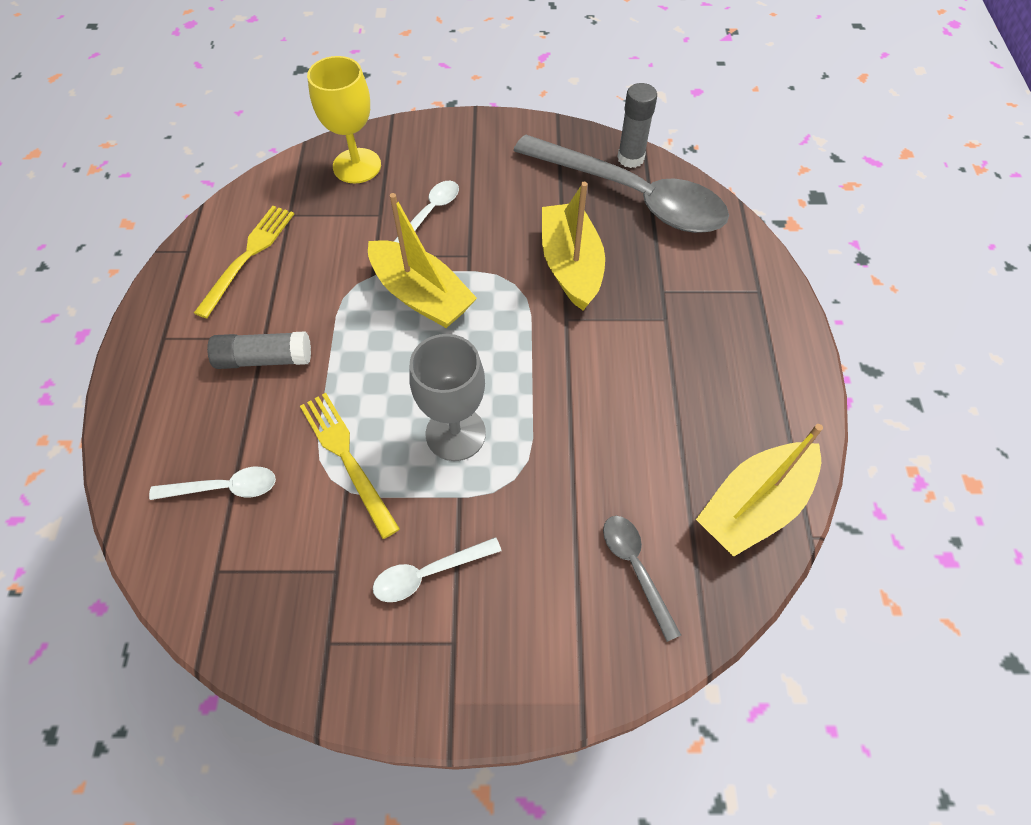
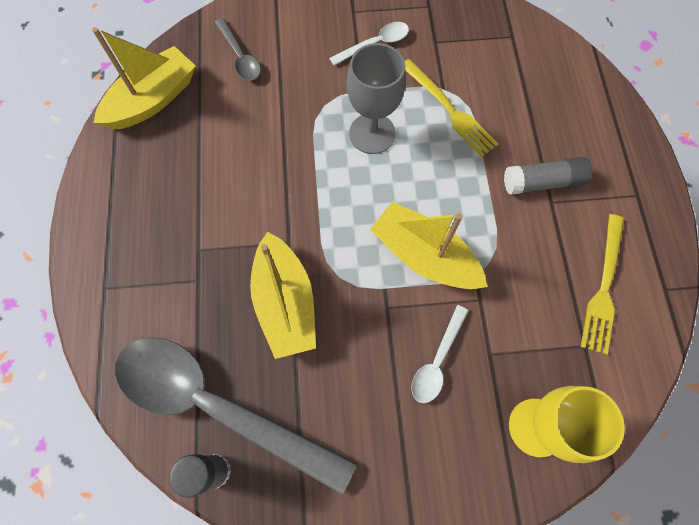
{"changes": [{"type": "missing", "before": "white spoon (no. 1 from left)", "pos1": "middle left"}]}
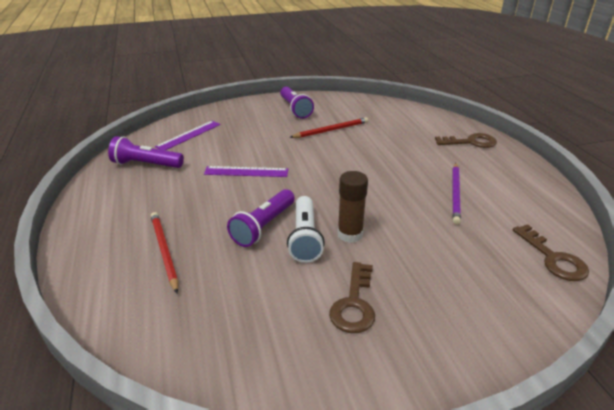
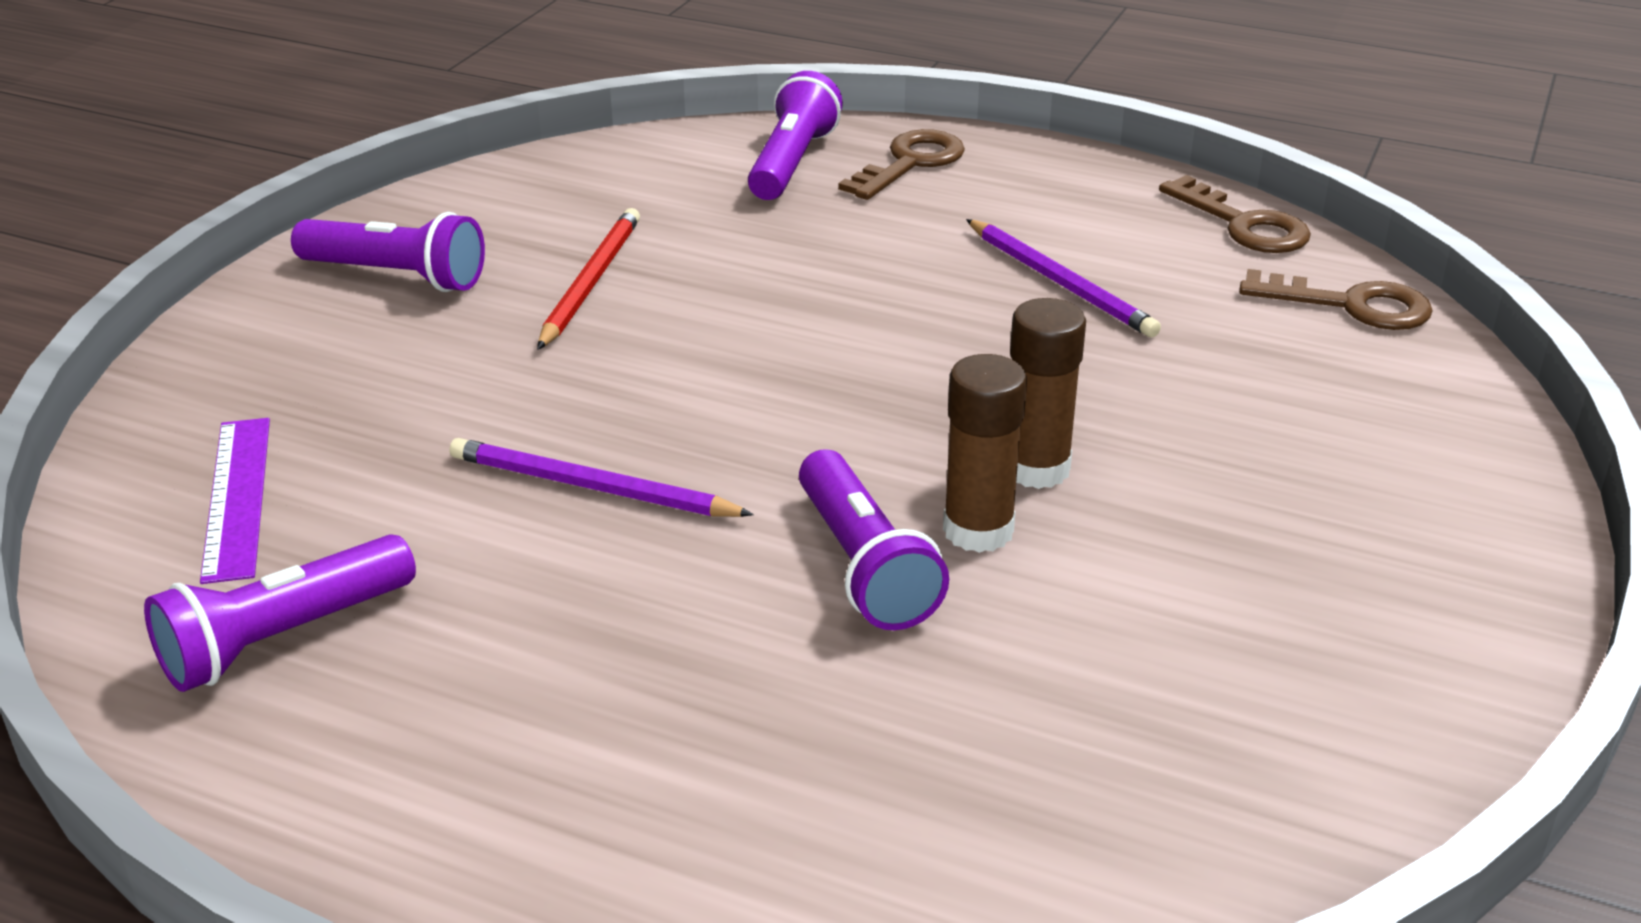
{"changes": [{"type": "exchanged", "before": "purple ruler (no. 2 from left)", "after": "purple pencil (no. 1 from left)", "pos1": "centre", "pos2": "centre"}, {"type": "exchanged", "before": "white flashlight", "after": "brown glue stick (no. 1 from left)", "pos1": "centre", "pos2": "centre"}, {"type": "missing", "before": "red pencil (no. 1 from left)", "pos1": "middle left"}, {"type": "relocated", "before": "brown key (no. 1 from left in the first image)", "after": "brown key (no. 2 from left)", "pos1": "bottom centre", "pos2": "top right"}, {"type": "appeared", "after": "purple flashlight (no. 3 from left)", "pos2": "top centre"}]}
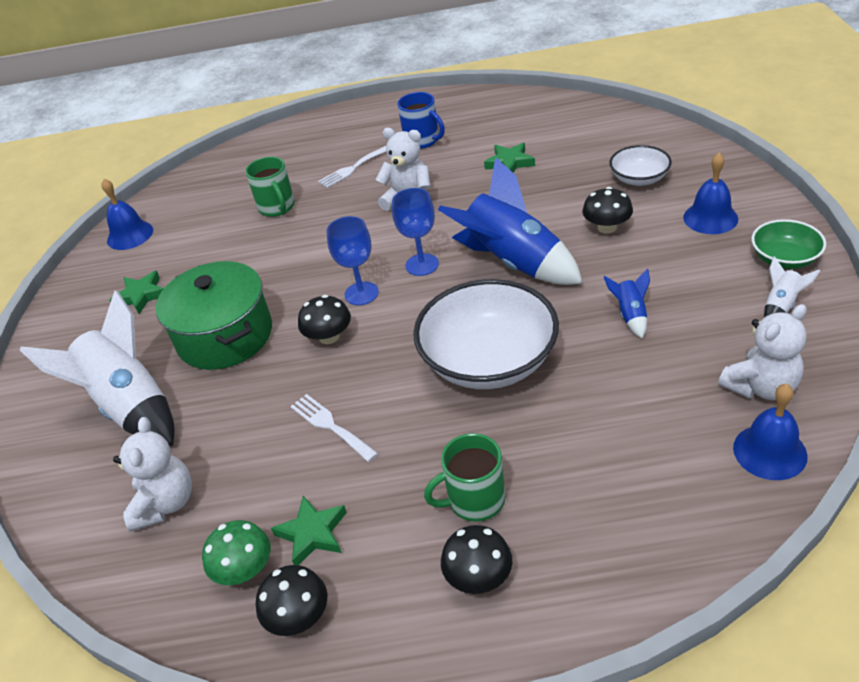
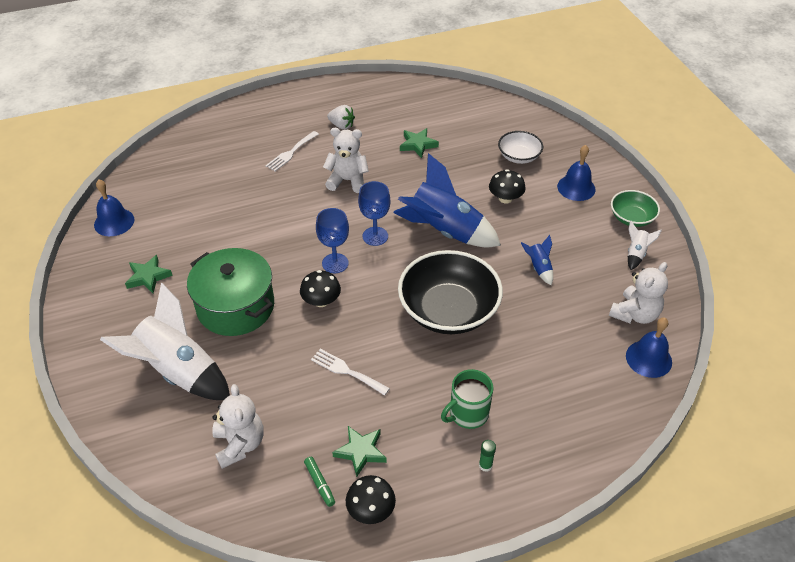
{"changes": [{"type": "exchanged", "before": "blue mug", "after": "white strawberry", "pos1": "top centre", "pos2": "top centre"}, {"type": "missing", "before": "green mug (no. 1 from left)", "pos1": "top left"}, {"type": "colour", "before": "white bowl (no. 1 from left)", "after": "black bowl", "pos1": "centre", "pos2": "centre"}, {"type": "exchanged", "before": "green mushroom", "after": "green marker", "pos1": "bottom left", "pos2": "bottom centre"}, {"type": "exchanged", "before": "black mushroom (no. 3 from left)", "after": "green glue stick", "pos1": "bottom centre", "pos2": "bottom centre"}]}
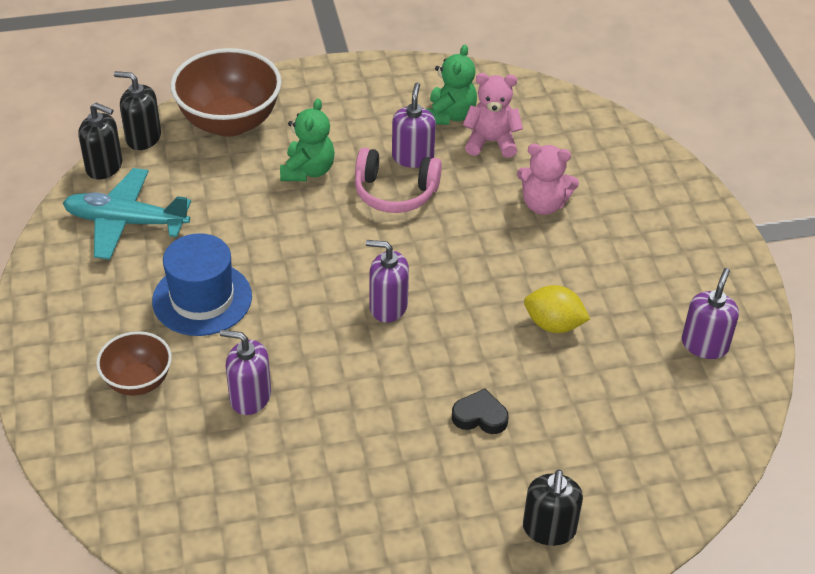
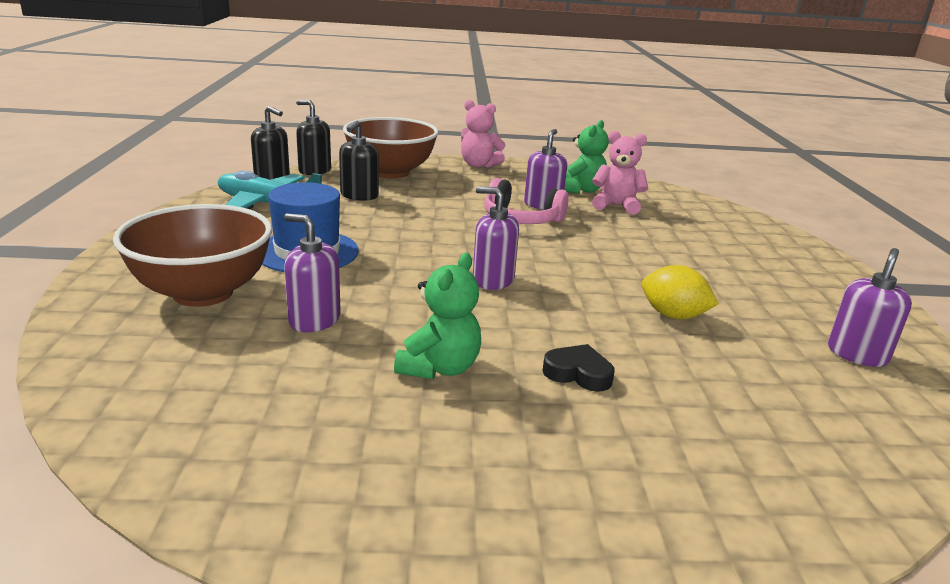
{"changes": [{"type": "relocated", "before": "green teddy bear (no. 1 from left)", "pos1": "top centre", "pos2": "centre"}, {"type": "relocated", "before": "pink teddy bear (no. 2 from left in the first image)", "after": "pink teddy bear (no. 1 from left)", "pos1": "top right", "pos2": "top centre"}, {"type": "size", "before": "brown bowl (no. 1 from left)", "pos1": "middle left", "pos2": "middle left", "scale": 1.76}, {"type": "relocated", "before": "black soap dispenser (no. 3 from left)", "pos1": "bottom right", "pos2": "top centre"}]}
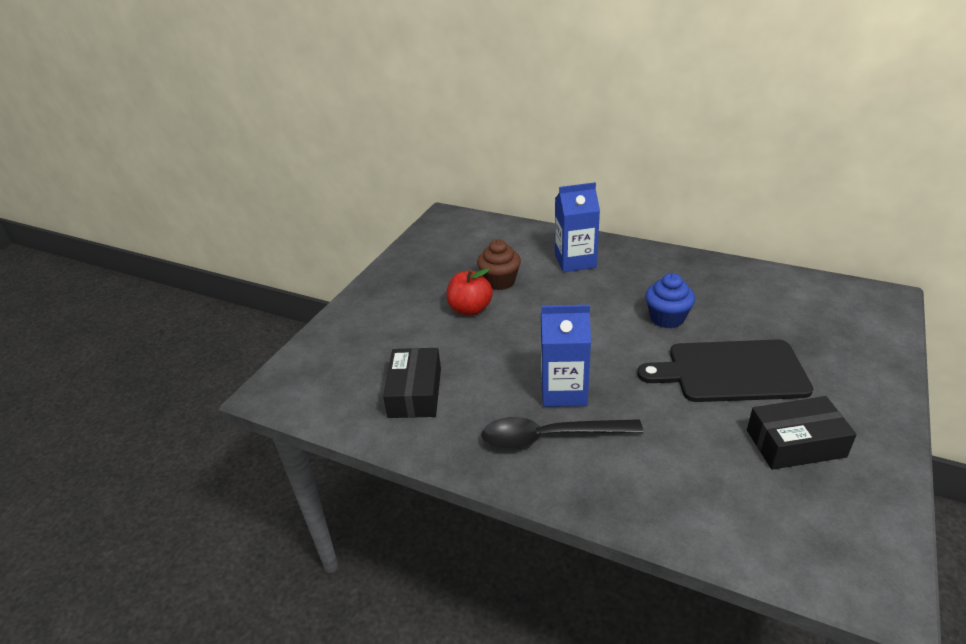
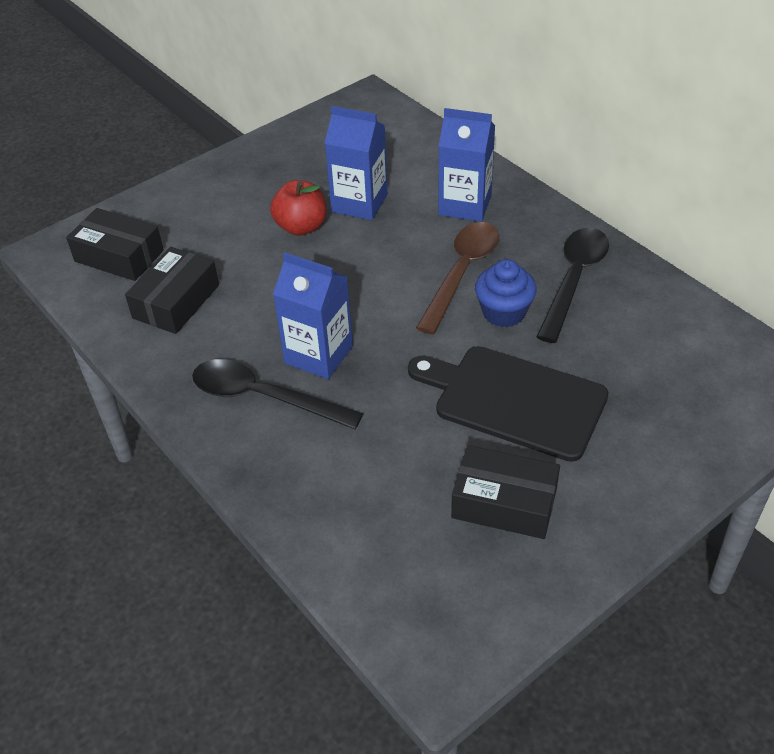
{"changes": [{"type": "exchanged", "before": "brown cupcake", "after": "blue carton (no. 2 from left)", "pos1": "centre", "pos2": "top centre"}, {"type": "appeared", "after": "black box (no. 1 from left)", "pos2": "top left"}, {"type": "appeared", "after": "brown spoon", "pos2": "centre"}, {"type": "appeared", "after": "black spoon (no. 2 from left)", "pos2": "middle right"}]}
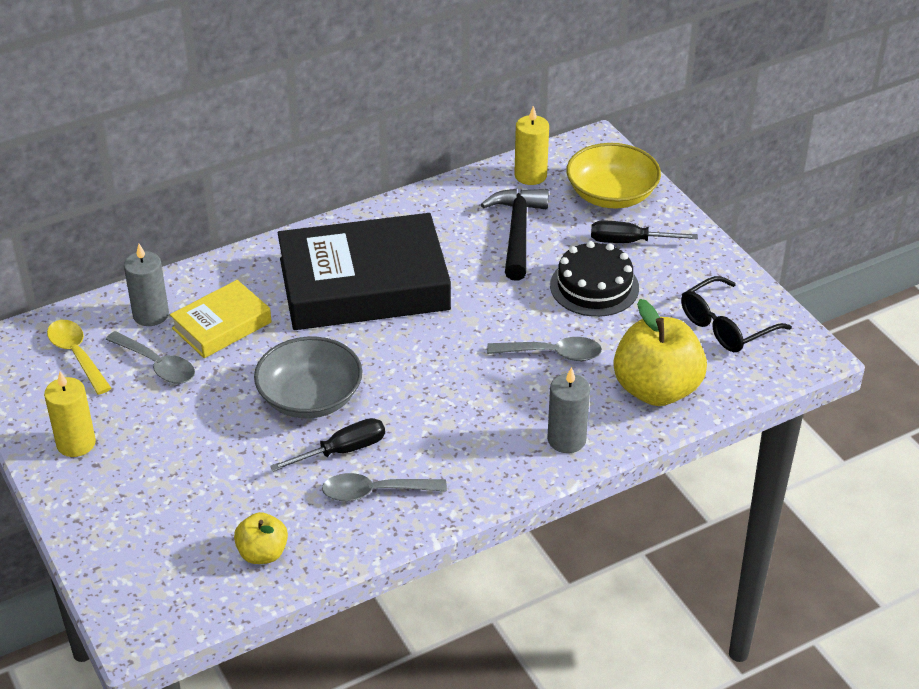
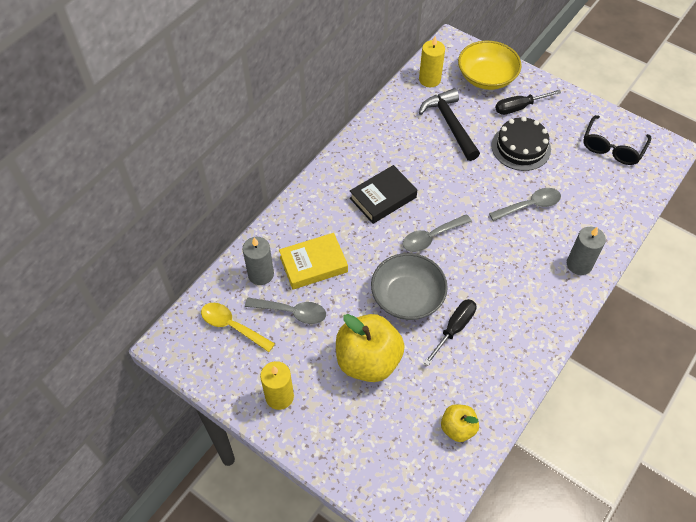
{"changes": [{"type": "size", "before": "black book", "pos1": "centre", "pos2": "centre", "scale": 0.51}, {"type": "spun", "before": "yellow book", "pos1": "middle left", "pos2": "centre", "turn": 45}, {"type": "relocated", "before": "yellow apple (no. 2 from left in the first image)", "after": "yellow apple (no. 1 from left)", "pos1": "middle right", "pos2": "bottom centre"}, {"type": "relocated", "before": "grey spoon (no. 2 from left)", "pos1": "bottom centre", "pos2": "centre"}]}
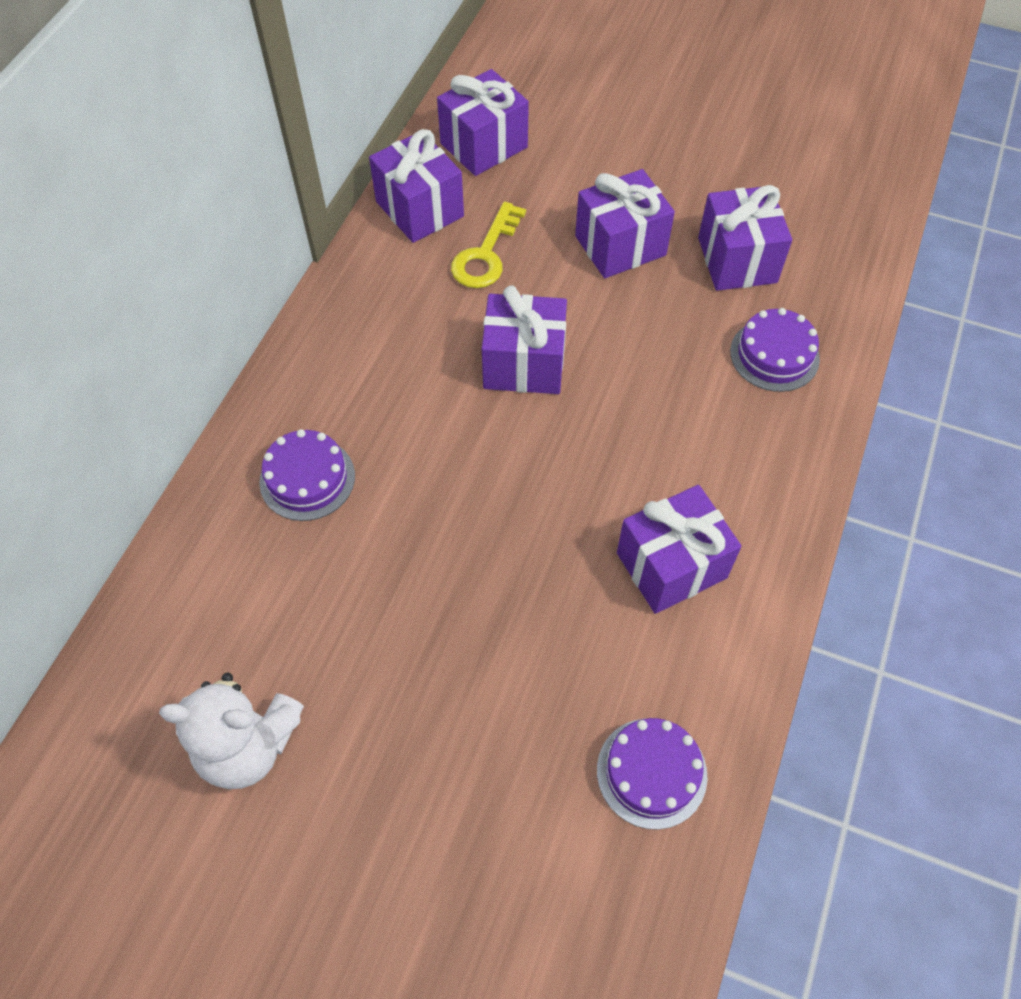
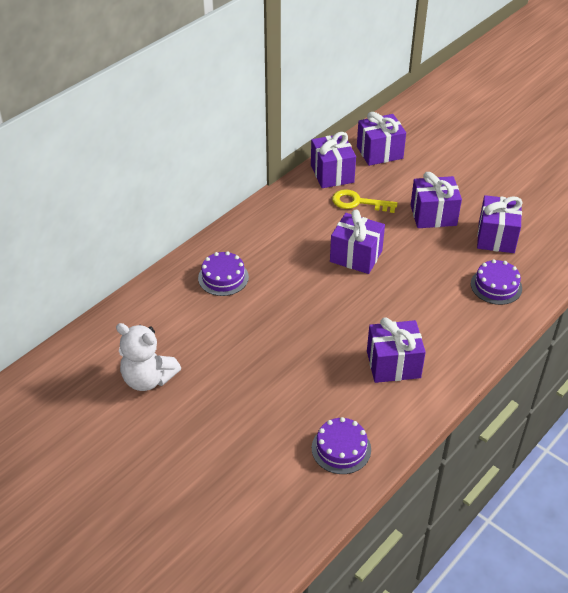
{"changes": [{"type": "spun", "before": "yellow key", "pos1": "top centre", "pos2": "centre", "turn": 60}]}
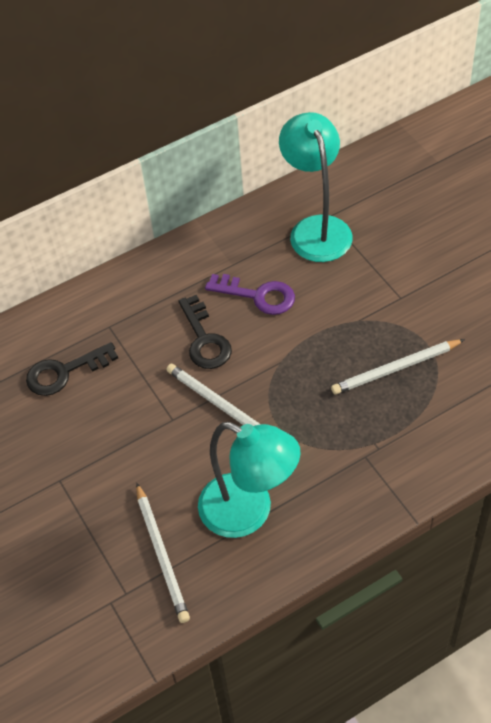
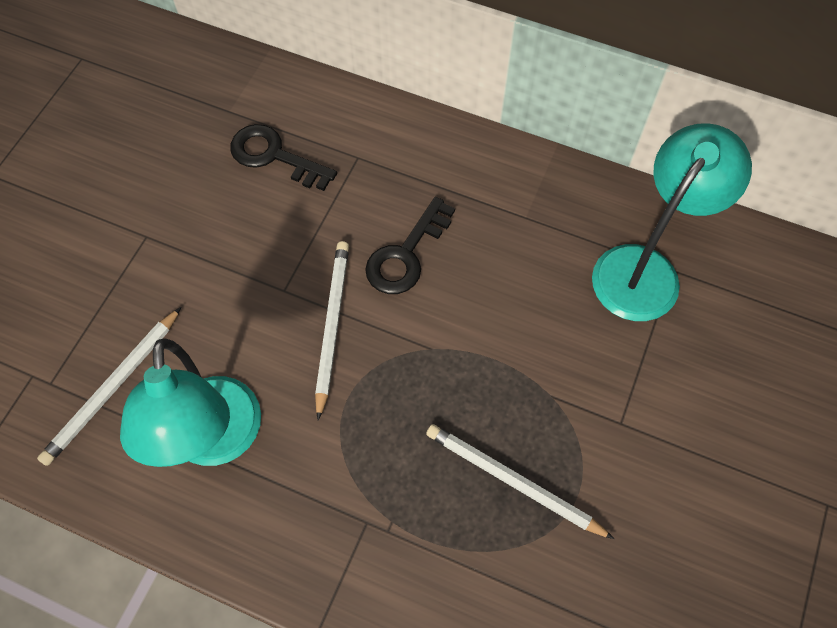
{"changes": [{"type": "missing", "before": "purple key", "pos1": "centre"}]}
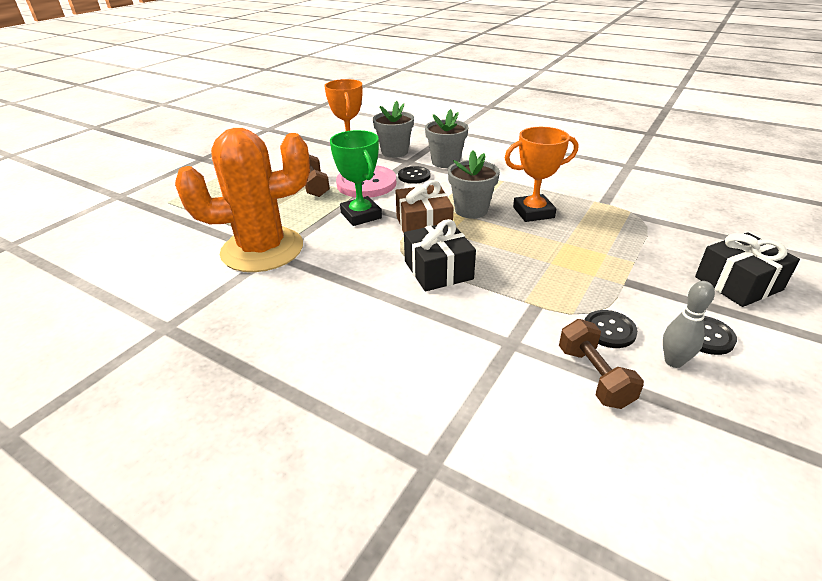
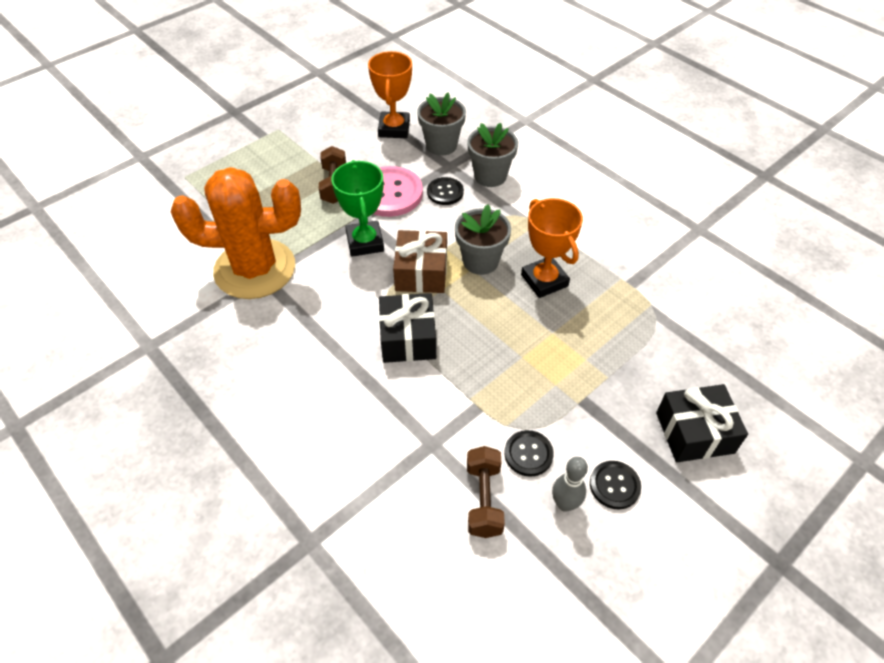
{"changes": [{"type": "spun", "before": "orange trophy (no. 2 from left)", "pos1": "top centre", "pos2": "centre", "turn": 60}]}
